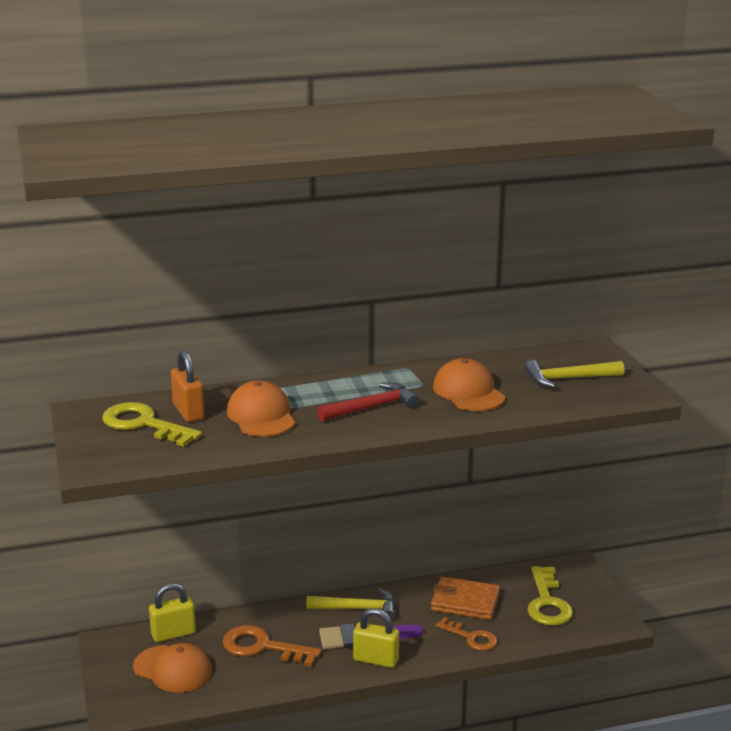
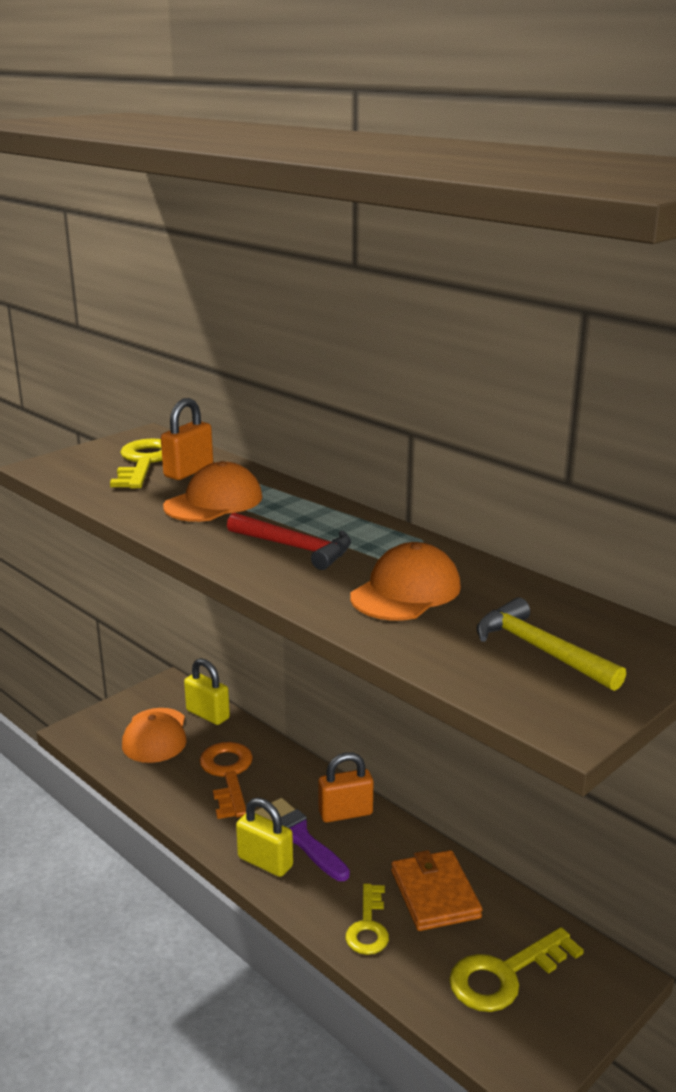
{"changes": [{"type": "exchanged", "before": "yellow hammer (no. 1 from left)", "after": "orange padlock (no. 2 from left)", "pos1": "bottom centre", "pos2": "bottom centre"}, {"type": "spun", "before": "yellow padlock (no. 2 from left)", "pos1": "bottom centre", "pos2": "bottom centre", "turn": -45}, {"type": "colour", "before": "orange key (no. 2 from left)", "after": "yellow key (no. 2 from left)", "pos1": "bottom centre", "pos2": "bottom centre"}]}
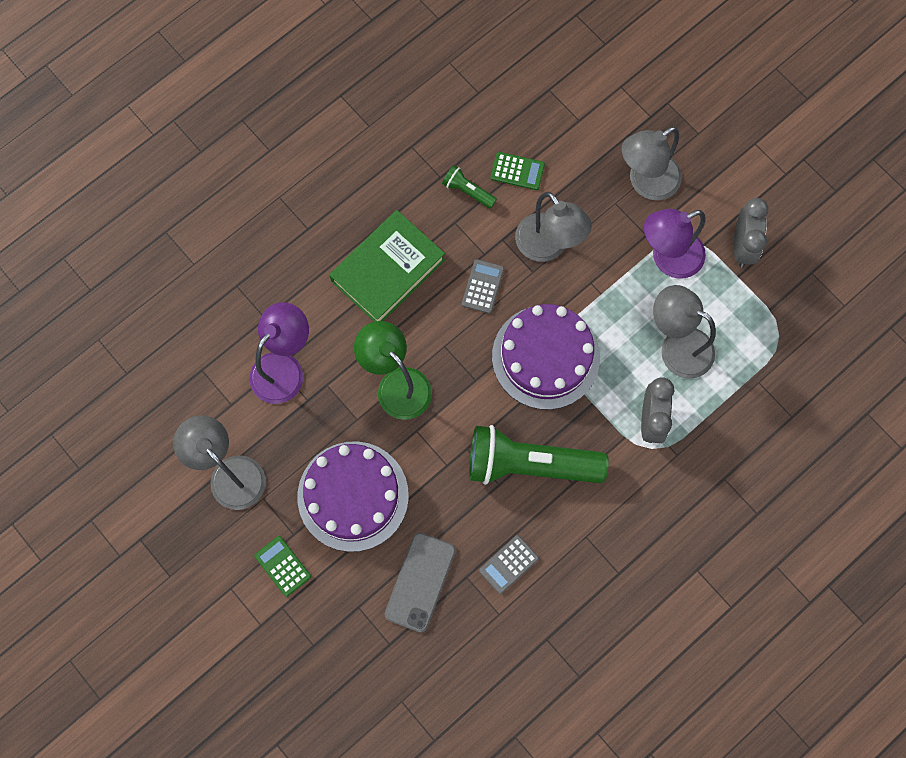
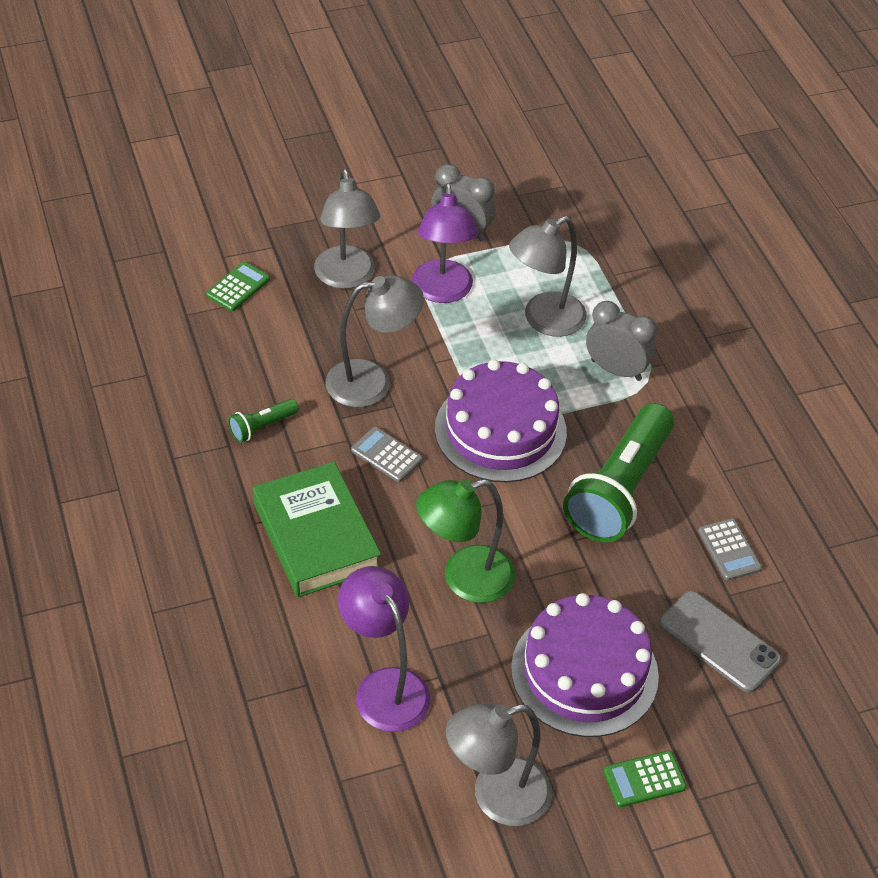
{"changes": [{"type": "relocated", "before": "green calculator (no. 2 from left in the first image)", "after": "green calculator (no. 1 from left)", "pos1": "top centre", "pos2": "top left"}]}
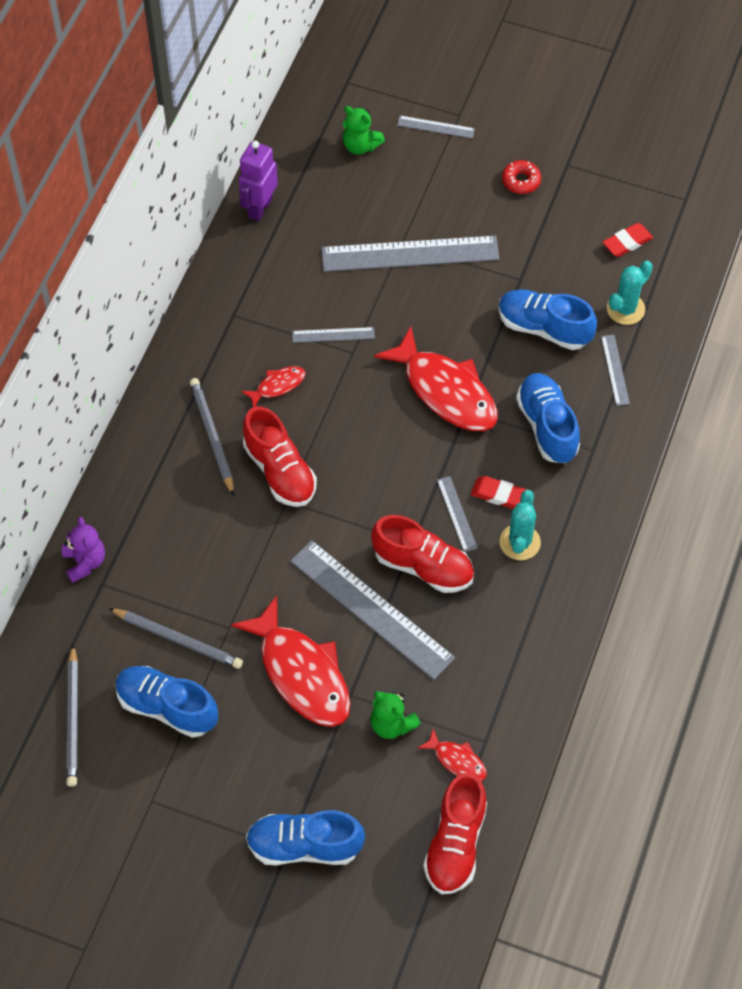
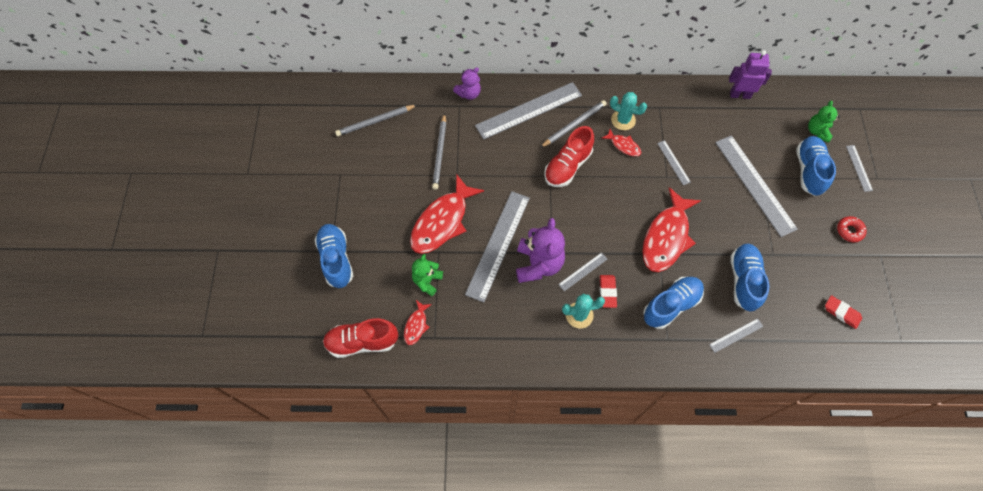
{"changes": [{"type": "relocated", "before": "turquoise cactus (no. 2 from left)", "pos1": "top right", "pos2": "top centre"}, {"type": "exchanged", "before": "red shoe (no. 2 from left)", "after": "purple teddy bear (no. 2 from left)", "pos1": "centre", "pos2": "centre"}, {"type": "relocated", "before": "blue shoe (no. 1 from left in the first image)", "after": "blue shoe (no. 4 from left)", "pos1": "bottom left", "pos2": "middle right"}, {"type": "appeared", "after": "grey ruler (no. 2 from left)", "pos2": "top centre"}]}
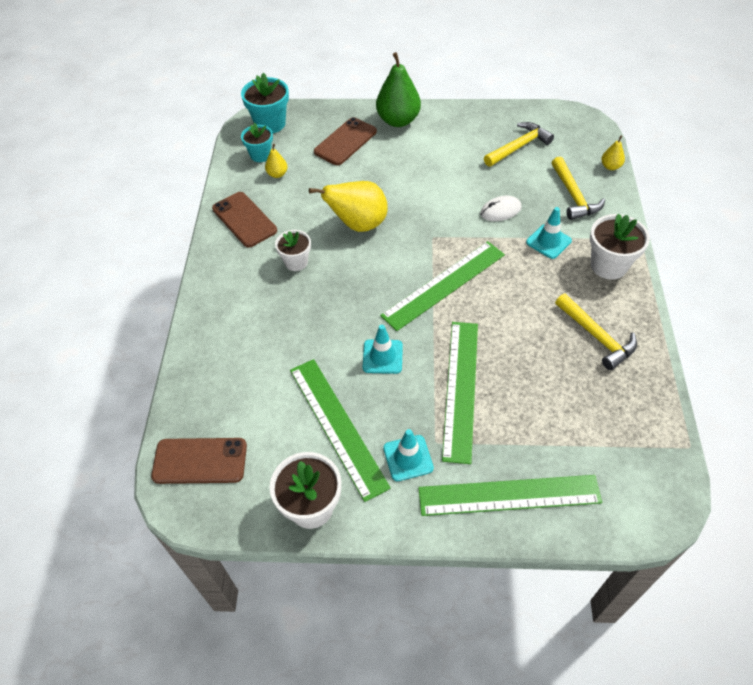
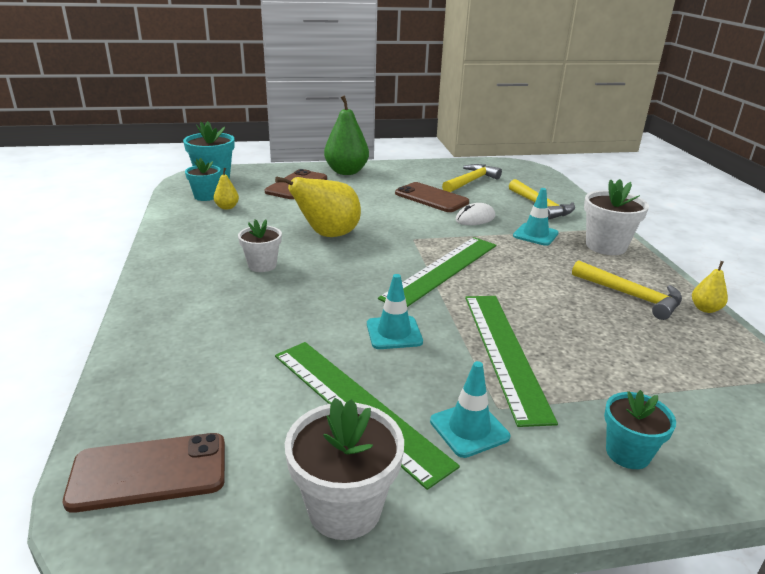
{"changes": [{"type": "relocated", "before": "yellow pear (no. 3 from left)", "pos1": "top right", "pos2": "middle right"}, {"type": "relocated", "before": "brown phone (no. 2 from left in the first image)", "after": "brown phone (no. 3 from left)", "pos1": "top left", "pos2": "centre"}, {"type": "exchanged", "before": "green ruler (no. 4 from left)", "after": "turquoise flower pot (no. 3 from left)", "pos1": "bottom right", "pos2": "bottom right"}]}
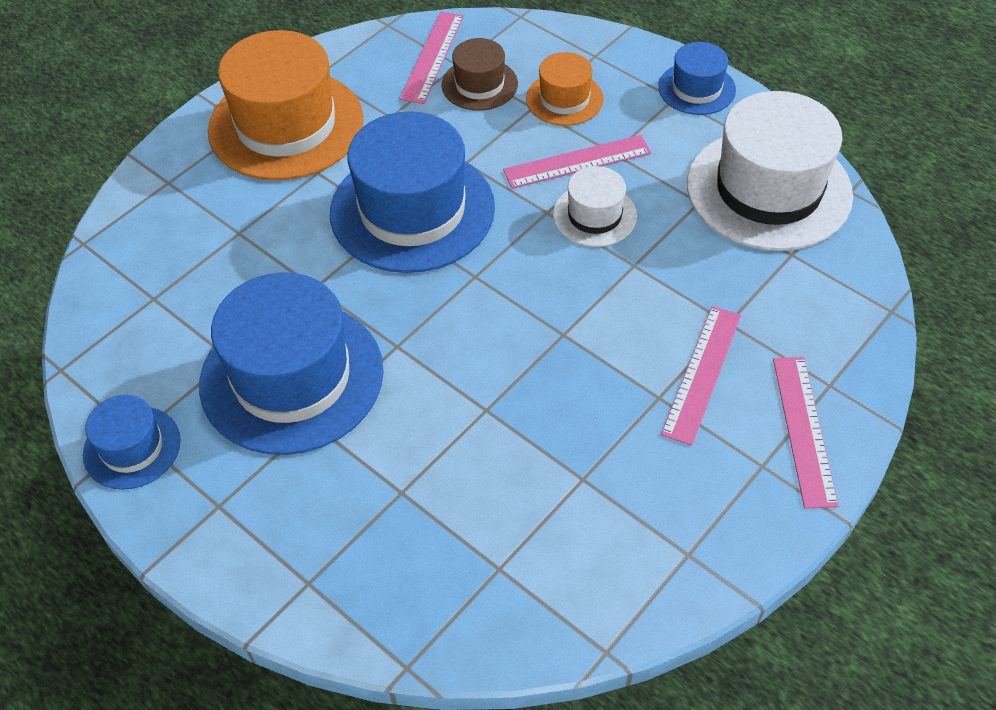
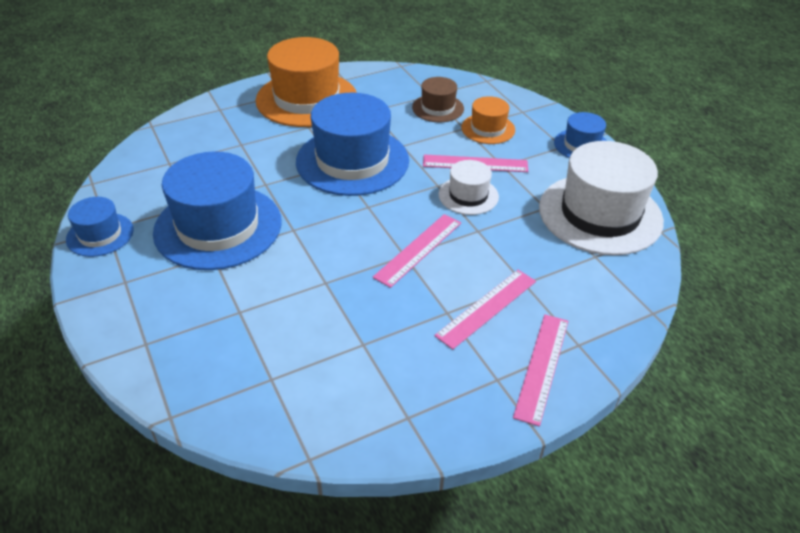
{"changes": [{"type": "relocated", "before": "pink ruler (no. 1 from left)", "pos1": "top centre", "pos2": "centre"}]}
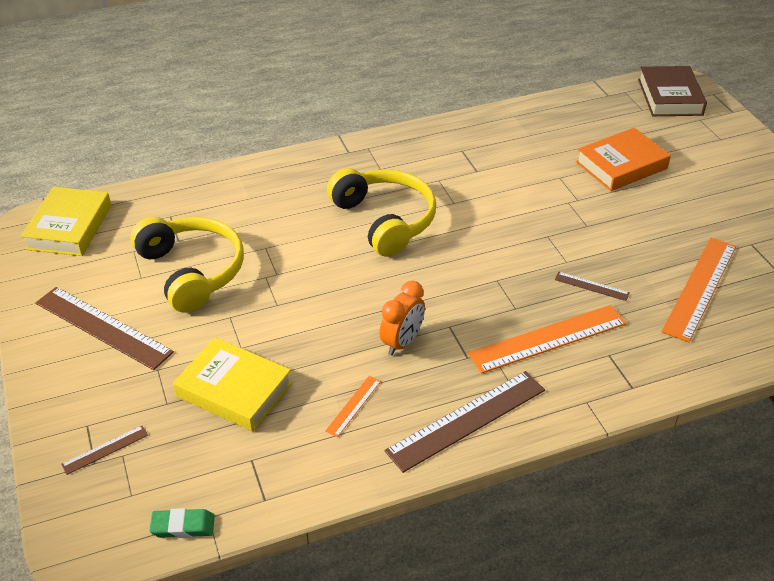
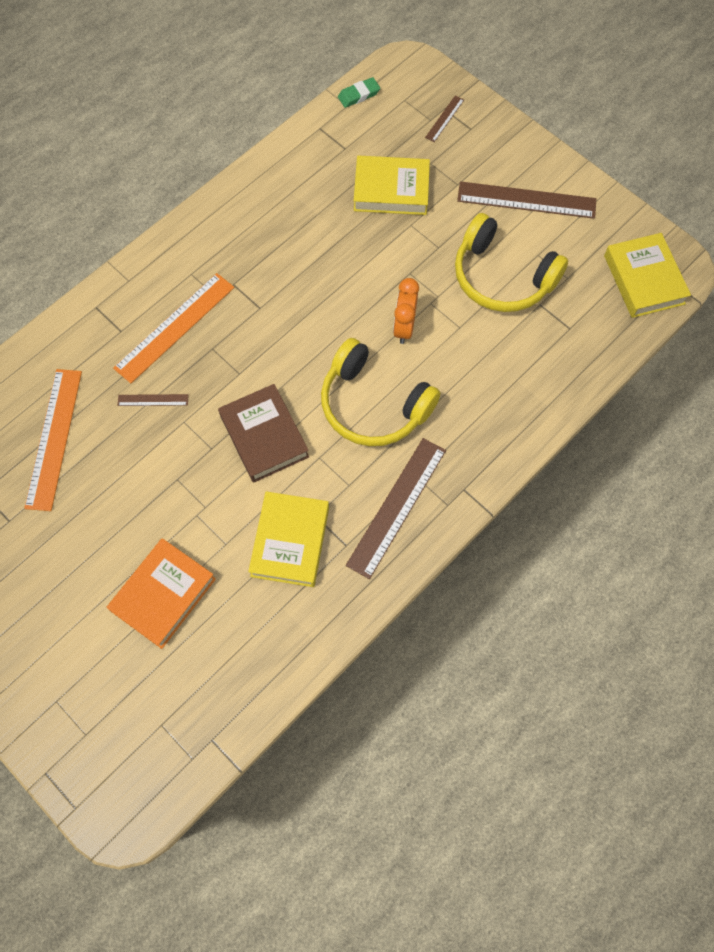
{"changes": [{"type": "relocated", "before": "brown book", "pos1": "top right", "pos2": "centre"}, {"type": "relocated", "before": "orange clock", "pos1": "centre", "pos2": "top centre"}, {"type": "relocated", "before": "brown ruler (no. 3 from left in the first image)", "after": "brown ruler (no. 2 from left)", "pos1": "bottom centre", "pos2": "centre"}, {"type": "missing", "before": "orange ruler (no. 1 from left)", "pos1": "bottom centre"}, {"type": "appeared", "after": "yellow book (no. 1 from left)", "pos2": "centre"}]}
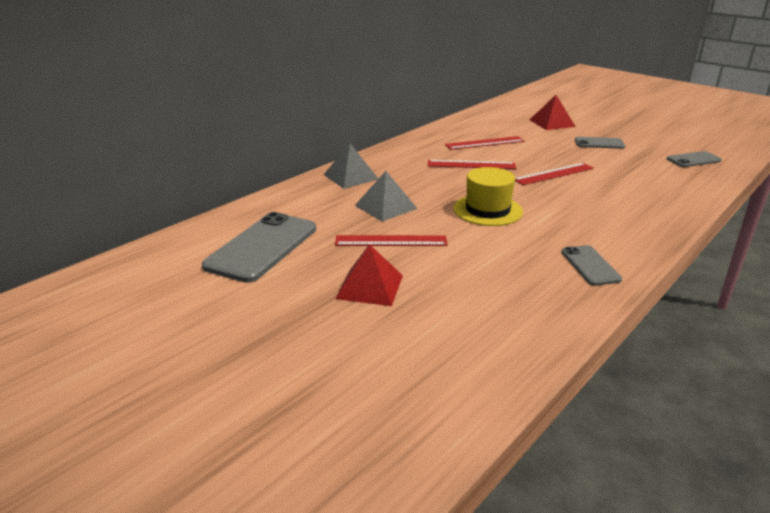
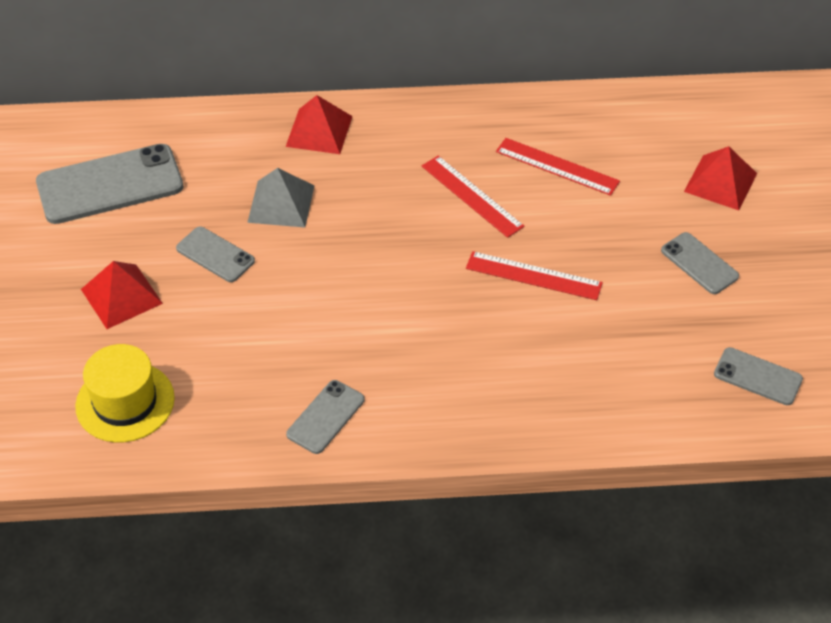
{"changes": [{"type": "colour", "before": "grey pyramid (no. 1 from left)", "after": "red pyramid (no. 2 from left)", "pos1": "top centre", "pos2": "top centre"}, {"type": "relocated", "before": "yellow hat", "pos1": "centre", "pos2": "middle left"}, {"type": "exchanged", "before": "red ruler (no. 1 from left)", "after": "grey phone (no. 2 from left)", "pos1": "centre", "pos2": "middle left"}]}
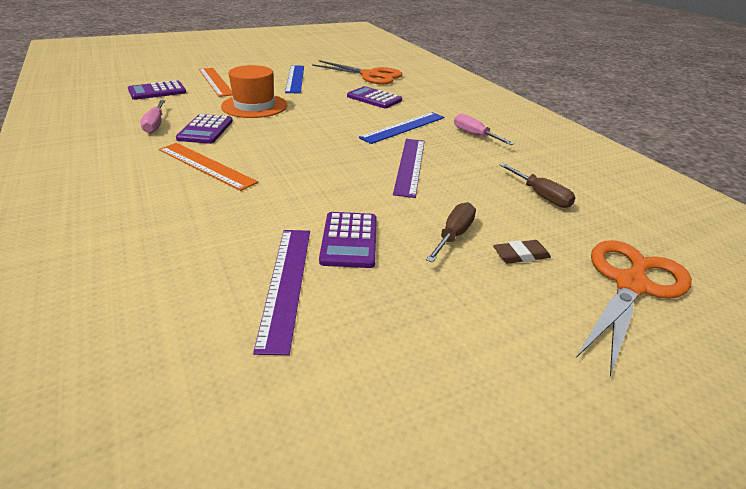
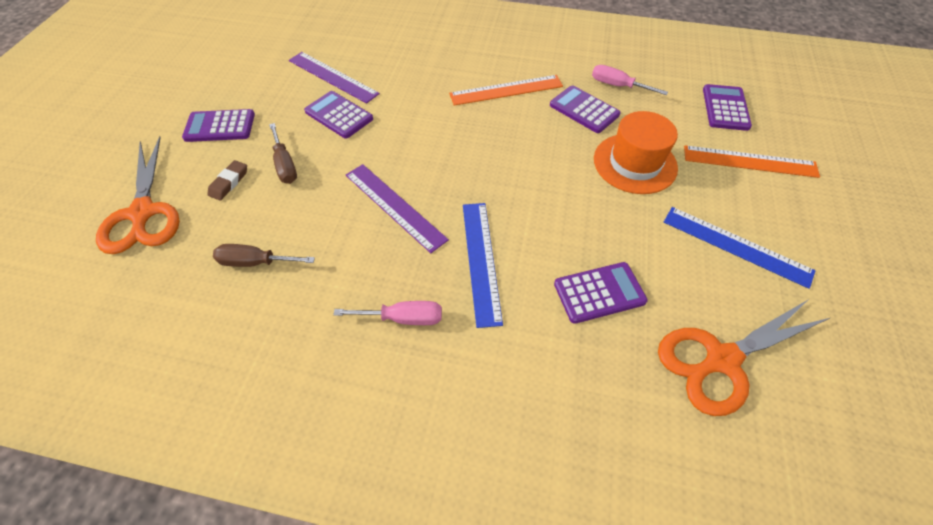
{"changes": [{"type": "appeared", "after": "purple calculator (no. 1 from left)", "pos2": "top left"}]}
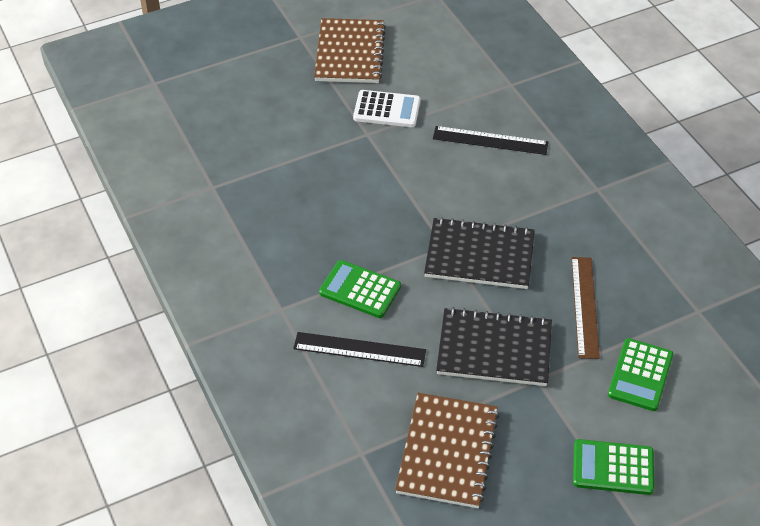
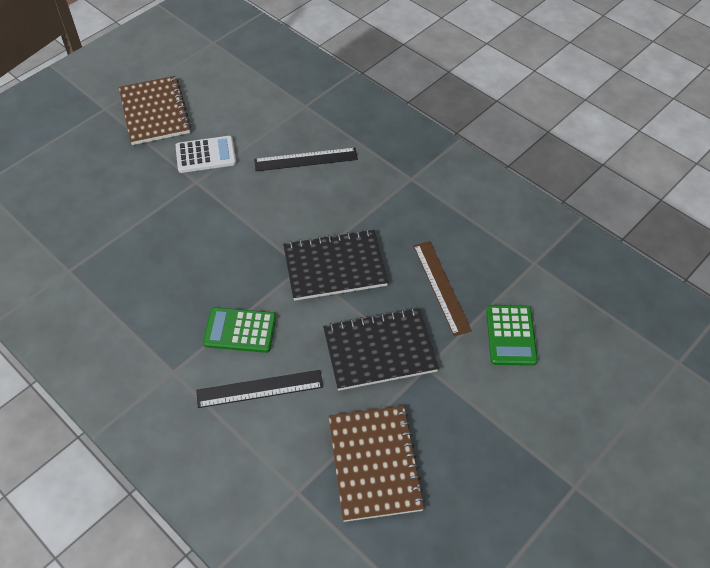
{"changes": [{"type": "missing", "before": "green calculator (no. 2 from left)", "pos1": "bottom right"}]}
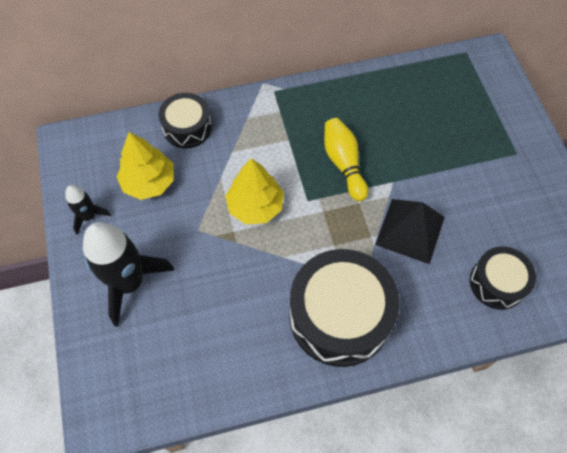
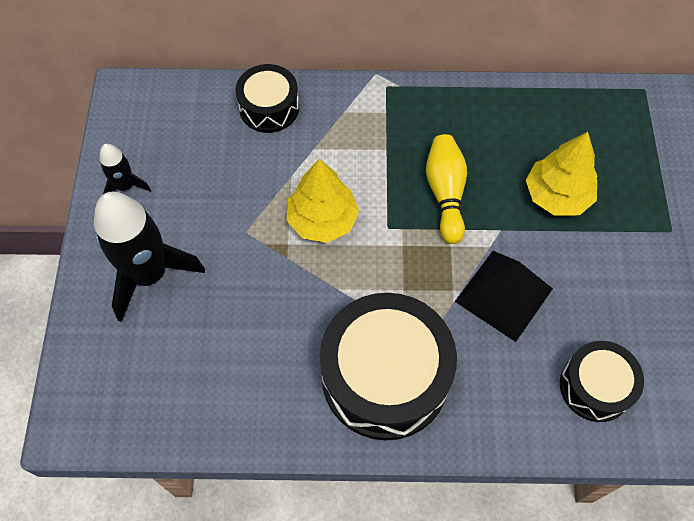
{"changes": [{"type": "relocated", "before": "yellow tree (no. 1 from left in the first image)", "after": "yellow tree (no. 2 from left)", "pos1": "middle left", "pos2": "middle right"}]}
